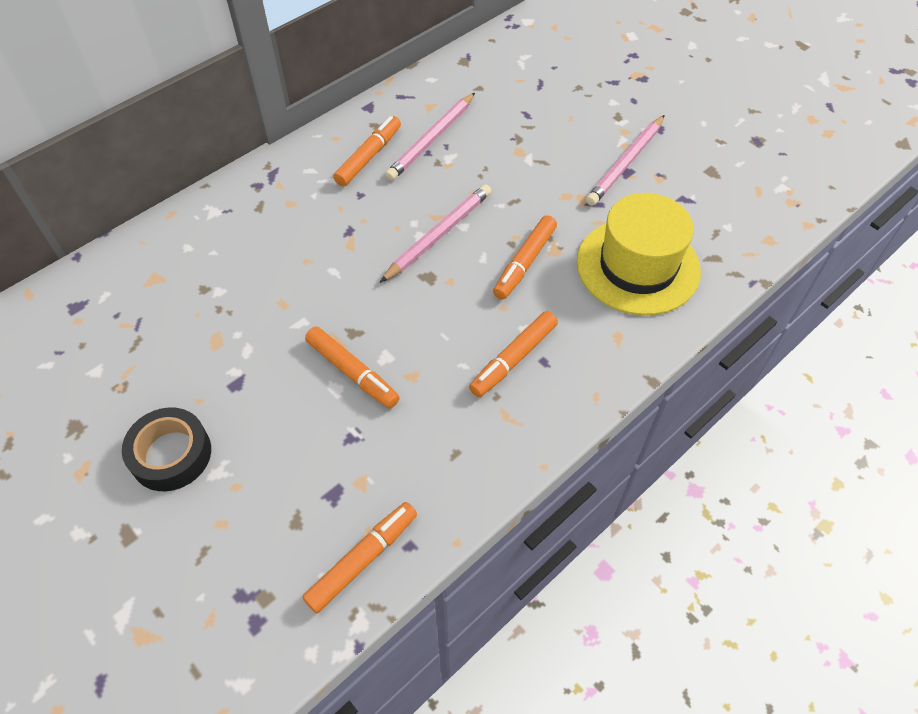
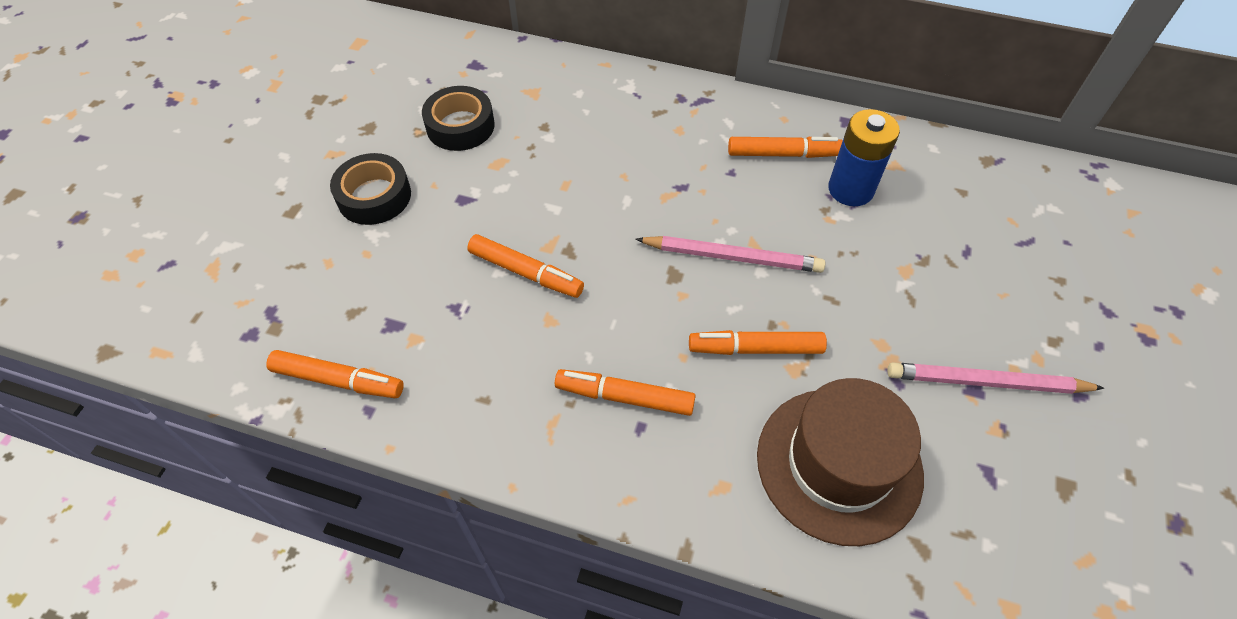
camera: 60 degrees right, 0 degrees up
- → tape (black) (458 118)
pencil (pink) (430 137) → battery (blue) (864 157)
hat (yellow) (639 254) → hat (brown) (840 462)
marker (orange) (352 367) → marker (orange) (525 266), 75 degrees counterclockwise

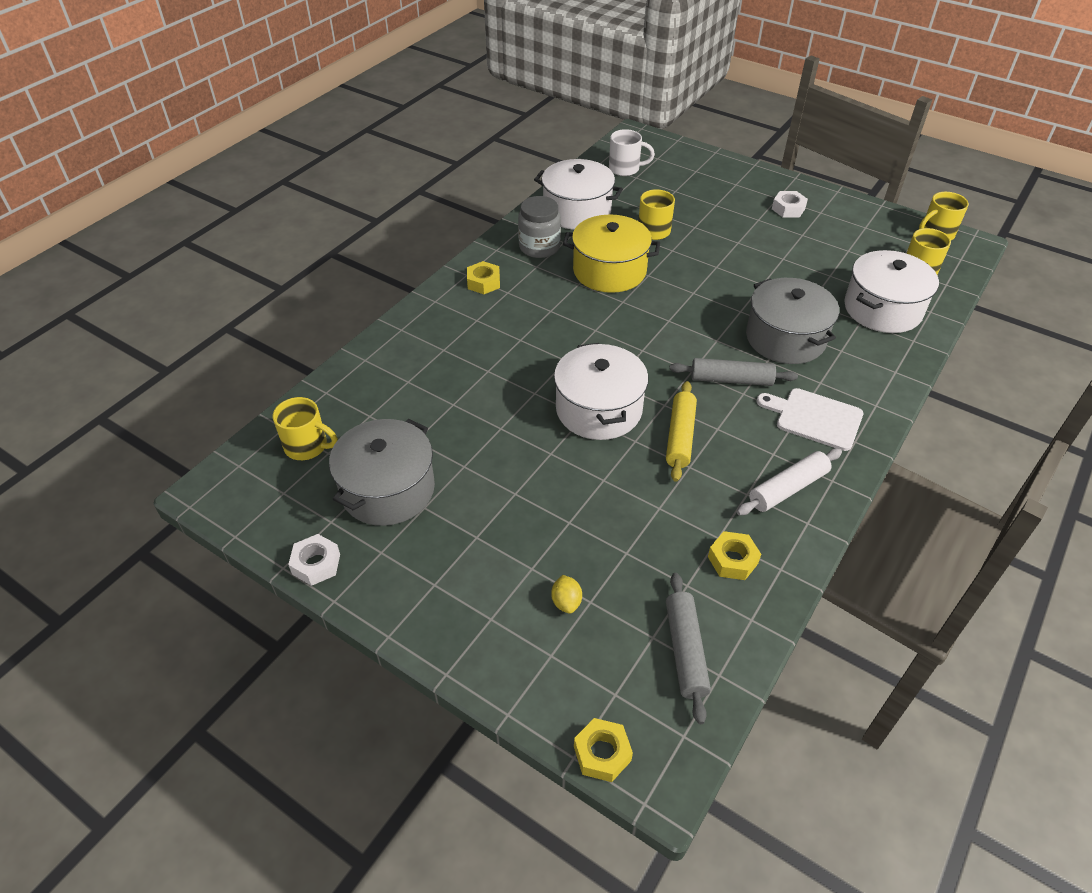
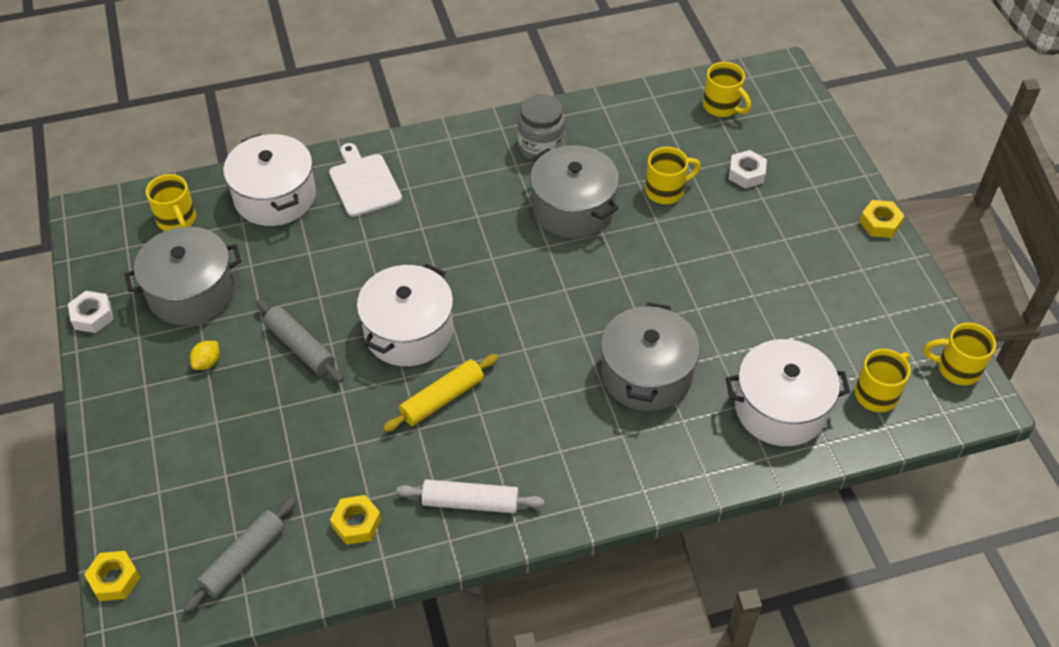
camera: 40 degrees right, 5 degrees up
nut (yellow) (483 277) → nut (yellow) (881 219), shifted
pot (white) (578 194) → pot (white) (269 180), shifted
lemon (yellow) (566 594) → lemon (yellow) (204 355), shifted
rolling pin (grey) (733 372) → rolling pin (grey) (300 341), shifted
cutting board (white) (809 419) → cutting board (white) (365 180), shifted
nut (white) (790 204) → nut (white) (748 169), shifted
pot (yellow) (611 254) → pot (grey) (574 191)
mug (white) (632 152) → mug (yellow) (727 89)

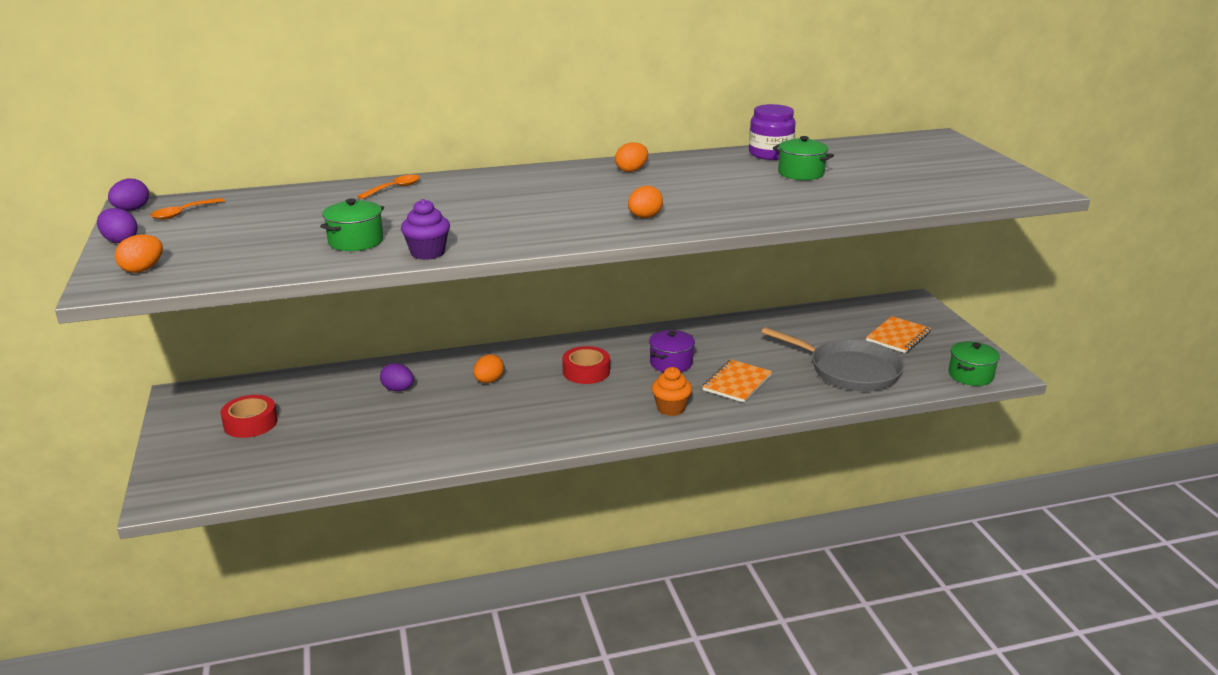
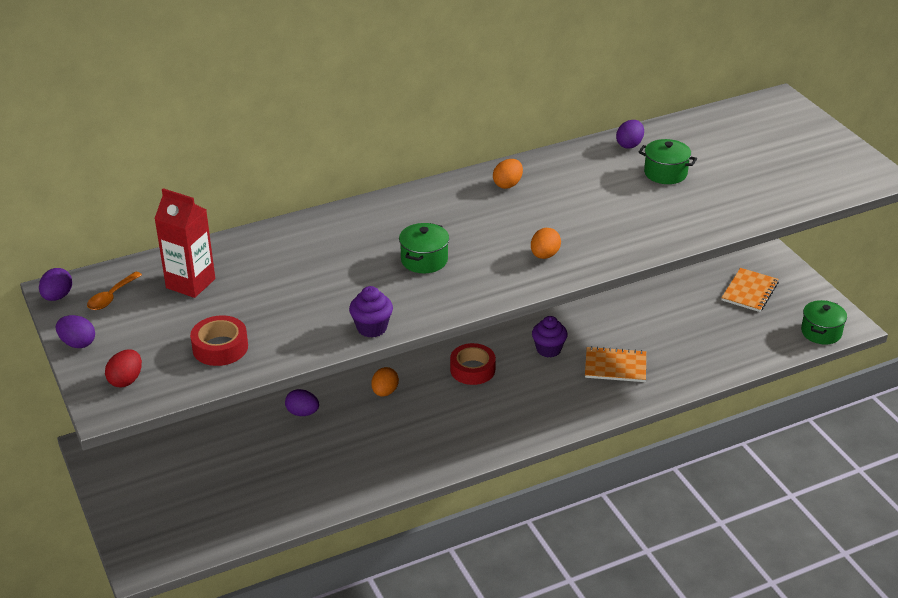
camera: 10 degrees left, 10 degrees up
spoon (orange) (388 187) → -
cupcake (orange) (672 391) → -
pan (grey) (833 359) → -
- → carton (red) (184 243)
tape (red) (249 416) → tape (red) (219 340), shifted
pot (green) (352 224) → pot (green) (424 248), shifted
pot (purple) (672 351) → cupcake (purple) (550 336)
jar (purple) (772 132) → egg (purple) (630 134)
egg (orange) (139 253) → egg (red) (123 368)
notebook (orange) (737 381) → notebook (orange) (615 364), 75 degrees clockwise

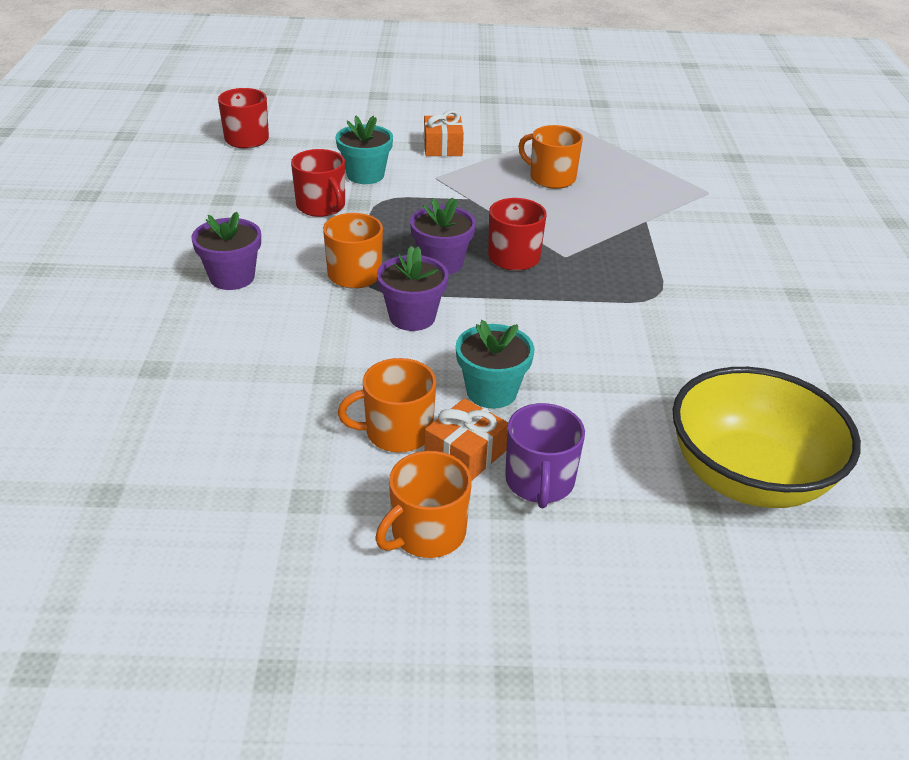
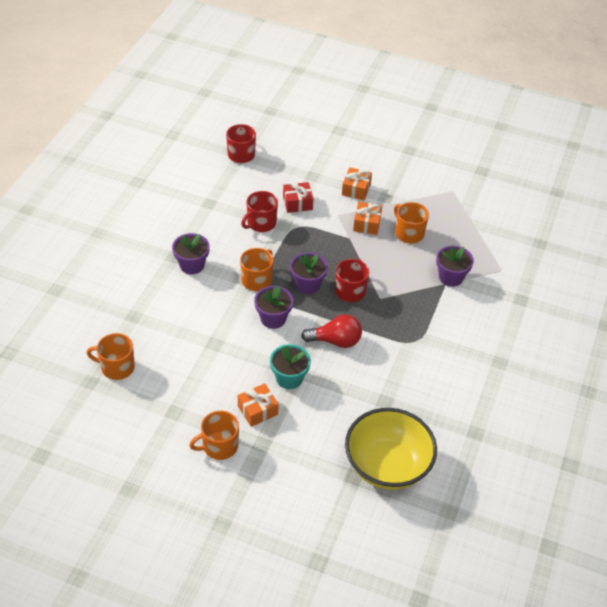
camera: 20 degrees right, 10 degrees up
mug (purple) (545 455) → -
- → light bulb (red) (331 331)
- → gift (orange) (367 218)
- → flower pot (purple) (455 266)
mug (orange) (387 405) → mug (orange) (111 356), shifted
flower pot (turquoise) (364 149) → gift (red) (298 197)
mug (red) (318 183) → mug (red) (259 211), 60 degrees clockwise

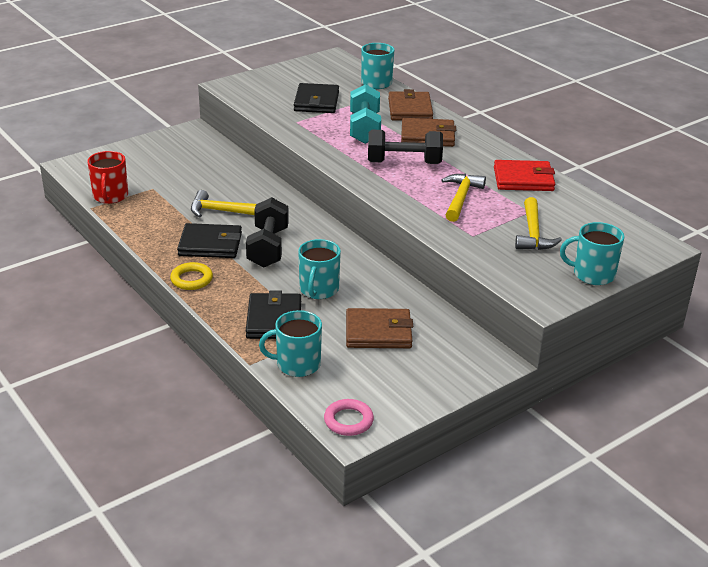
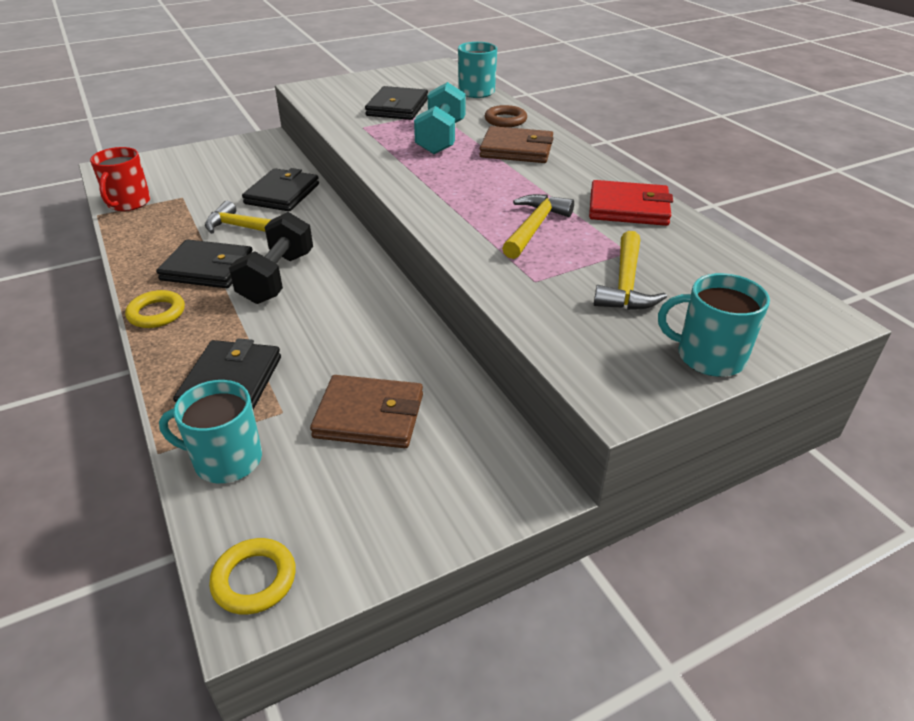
camera: 10 degrees right, 5 degrees up
mug (turquoise) (319 269) → -
dumbbell (black) (405 147) → -
- → wallet (black) (280 189)
wallet (brown) (410 105) → ring (brown) (506 116)
ring (pink) (349 417) → ring (yellow) (252 576)

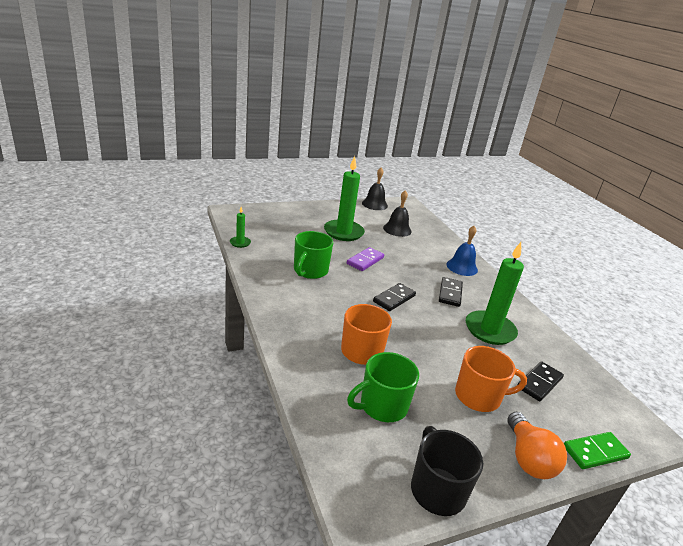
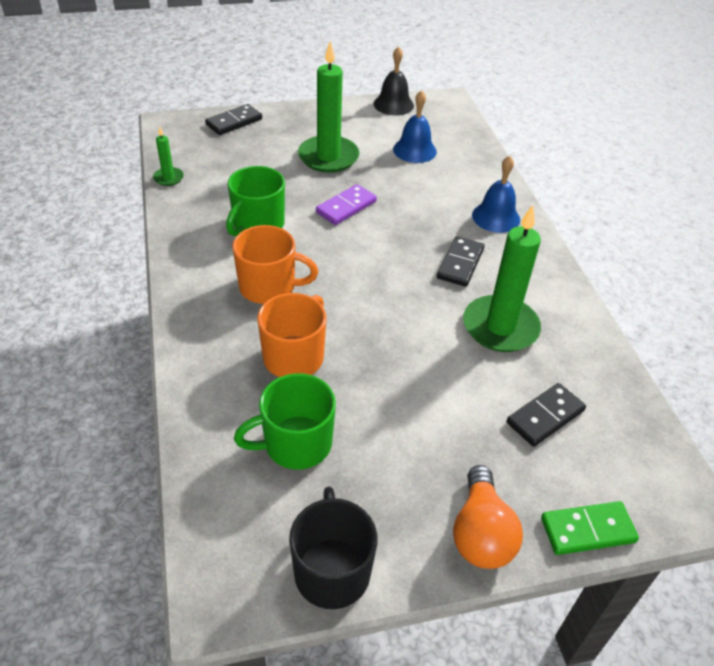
camera: 10 degrees right, 15 degrees up
domino (black) (394 297) → domino (black) (233 119), shifted
mug (orange) (491 379) → mug (orange) (275 264), shifted
bell (black) (397 213) → bell (blue) (415 126)

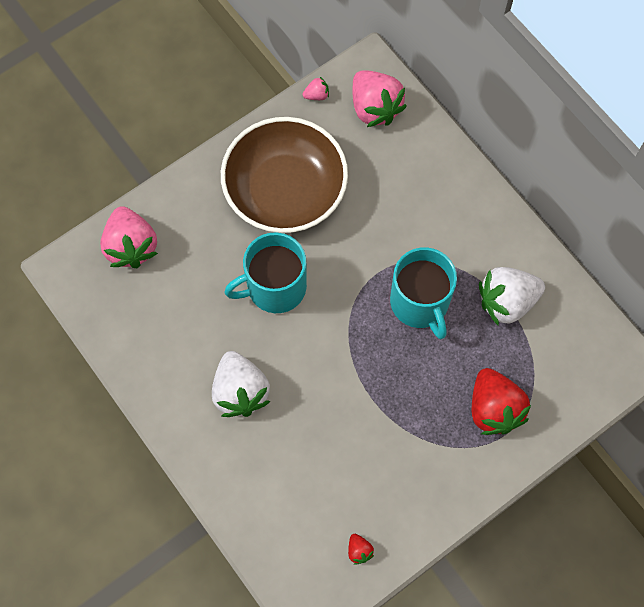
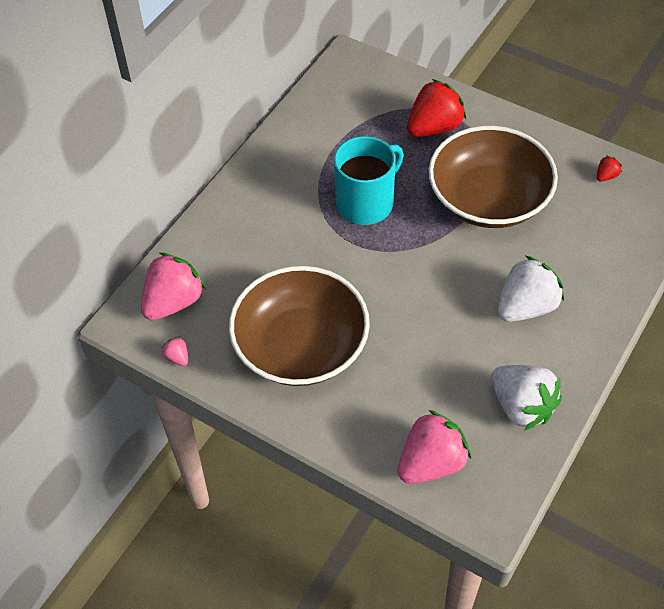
camera: 110 degrees left, 15 degrees down
mug (turquoise) (265 272) → -
- → bowl (brown) (493 177)
strawberry (white) (512 296) → strawberry (white) (526 398), shifted

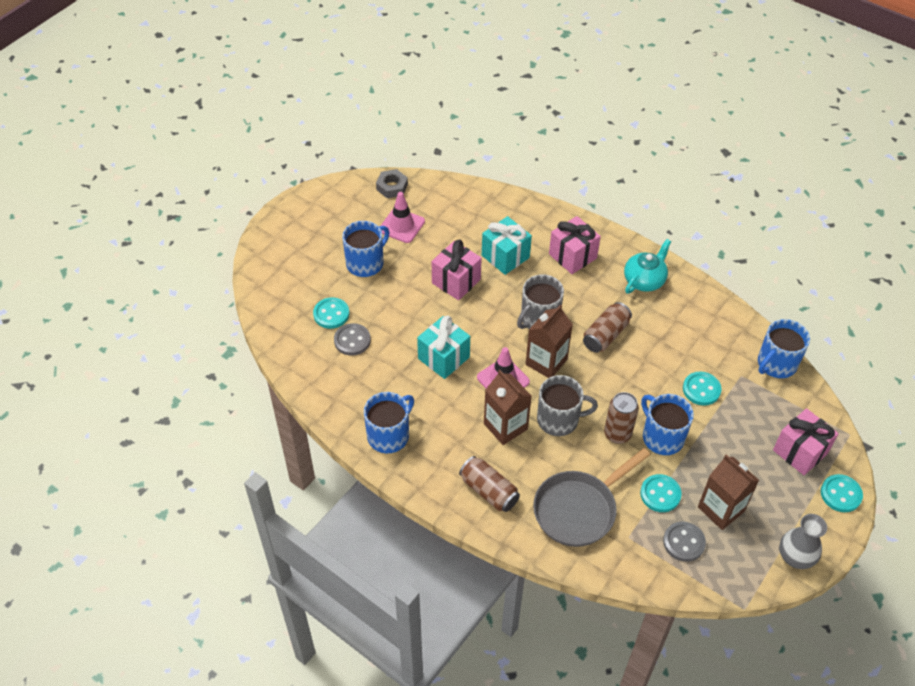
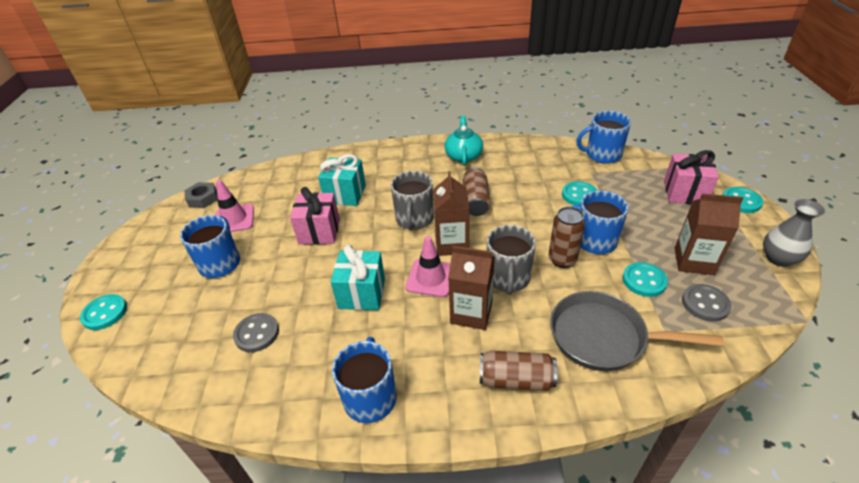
camera: 35 degrees left, 10 degrees down
gift (pink) (575 245) → -
button (turquoise) (331 313) → button (turquoise) (103 312), shifted
pan (grey) (591 497) → pan (grey) (637 331), 90 degrees clockwise
mug (grey) (567 405) → mug (grey) (511 260), 135 degrees clockwise
mug (blue) (784 348) → mug (blue) (603 137), 75 degrees clockwise

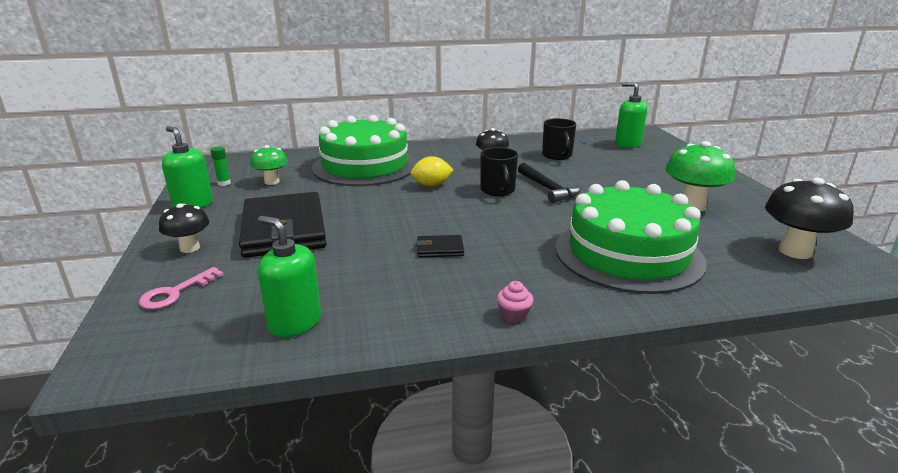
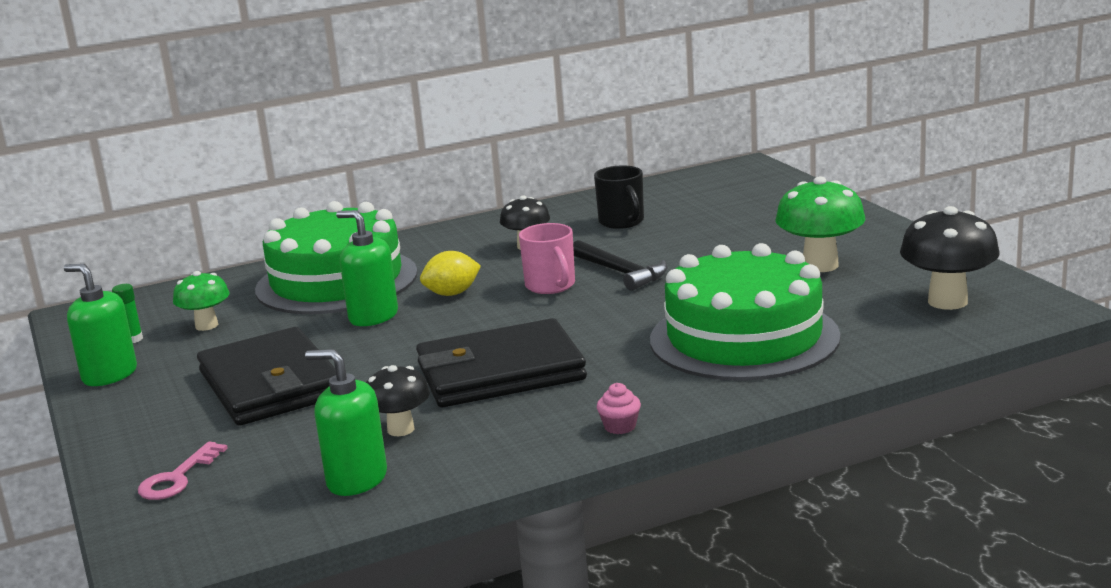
camera: 10 degrees left, 5 degrees down
mushroom (black) (184 228) → mushroom (black) (398 400), shifted
soap dispenser (green) (631 115) → soap dispenser (green) (367 268), shifted
mug (black) (499 171) → mug (pink) (547 258)
wallet (black) (440 246) → wallet (black) (501 362), x2.44

